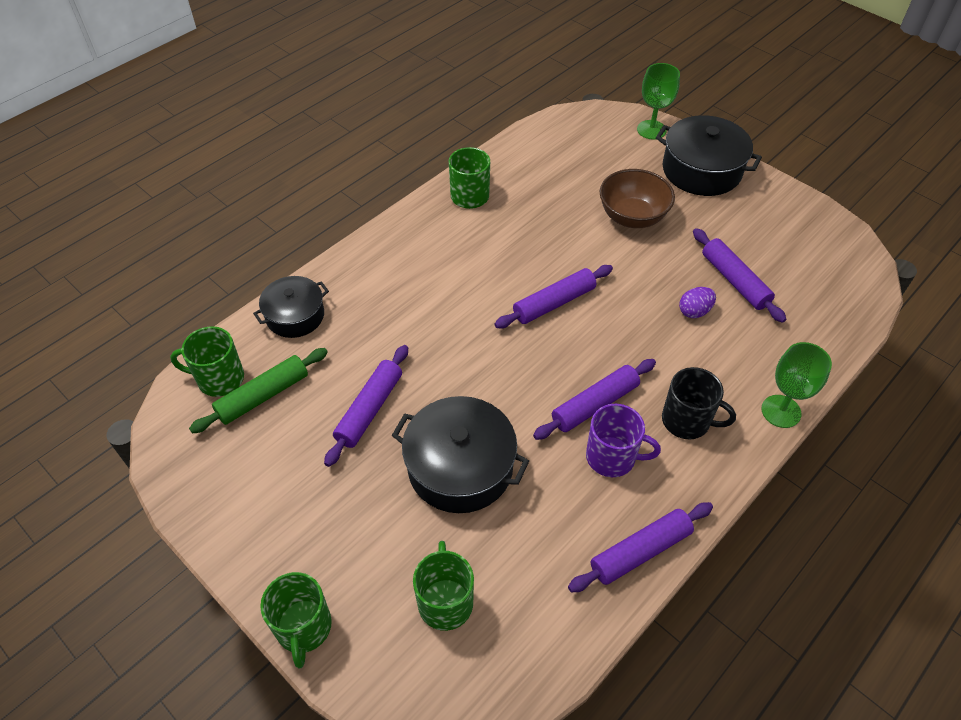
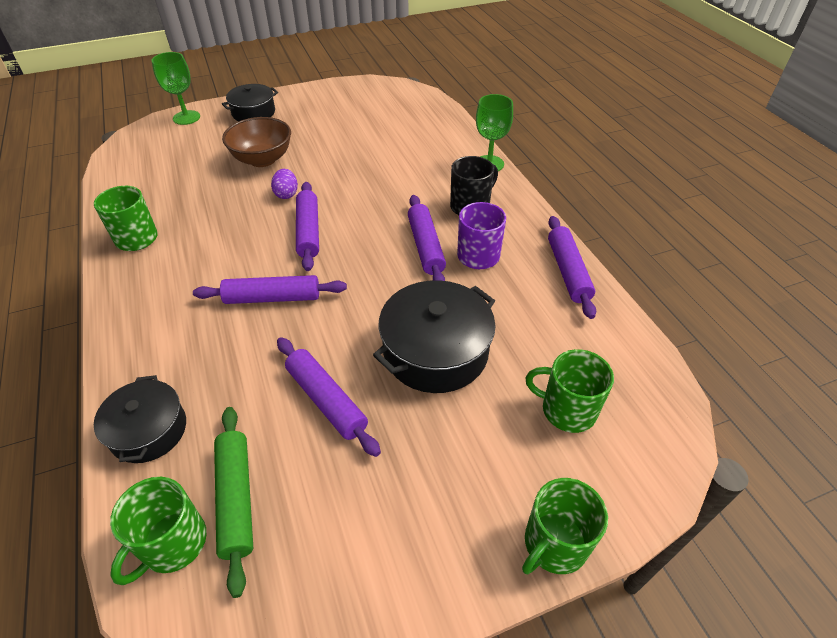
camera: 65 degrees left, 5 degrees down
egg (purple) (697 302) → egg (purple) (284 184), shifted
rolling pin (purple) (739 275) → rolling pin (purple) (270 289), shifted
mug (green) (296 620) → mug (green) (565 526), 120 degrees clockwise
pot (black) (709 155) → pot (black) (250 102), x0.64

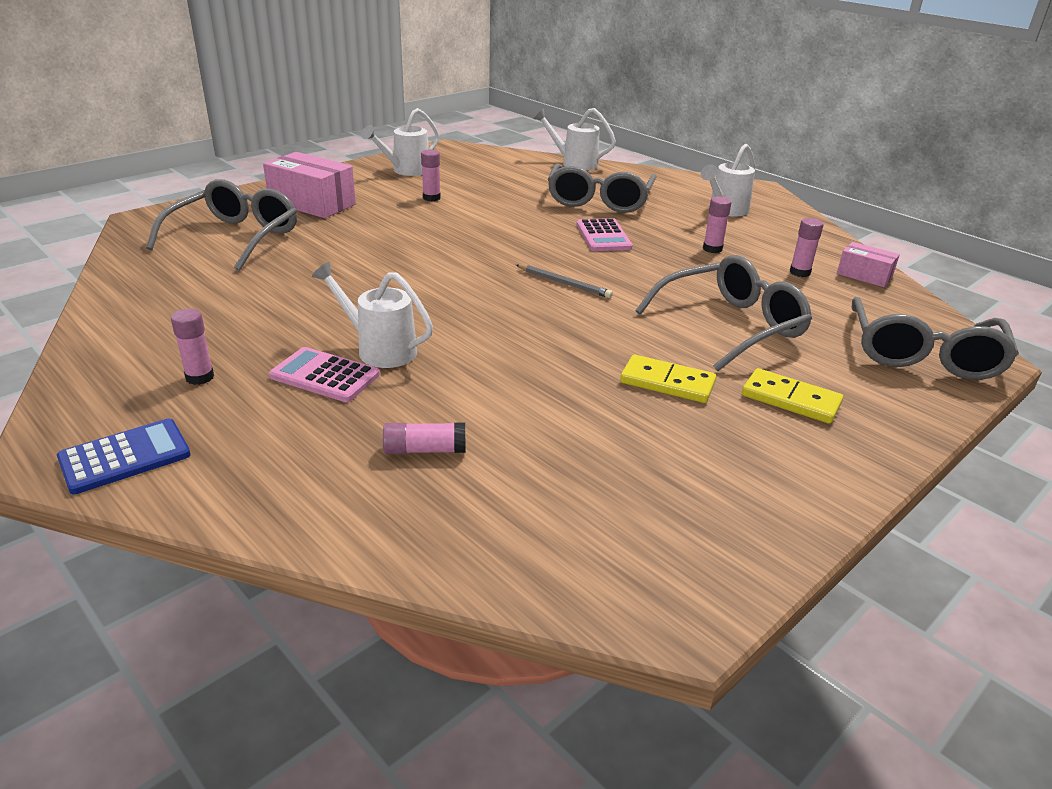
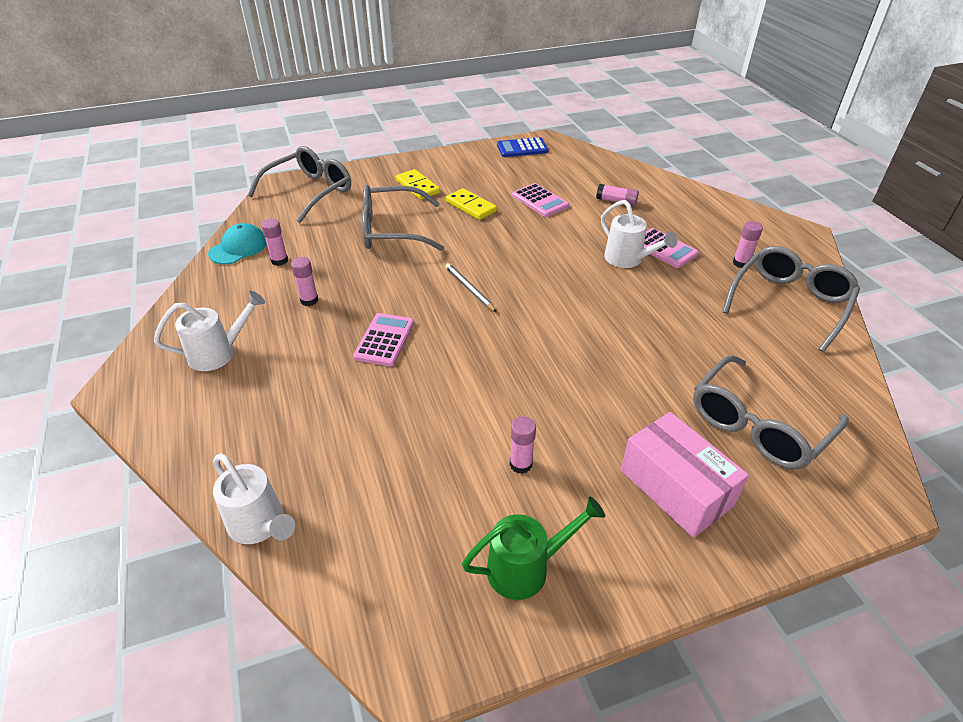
camera: 155 degrees left, 10 degrees up
- → calculator (pink) (540 200)
calculator (blue) (124 456) → calculator (blue) (522 147), shifted
glasses (grey) (602 188) → glasses (grey) (791 299), shifted
box (pink) (868 264) → cap (turquoise) (237 243)
watering can (white) (400 142) → watering can (green) (533 548)

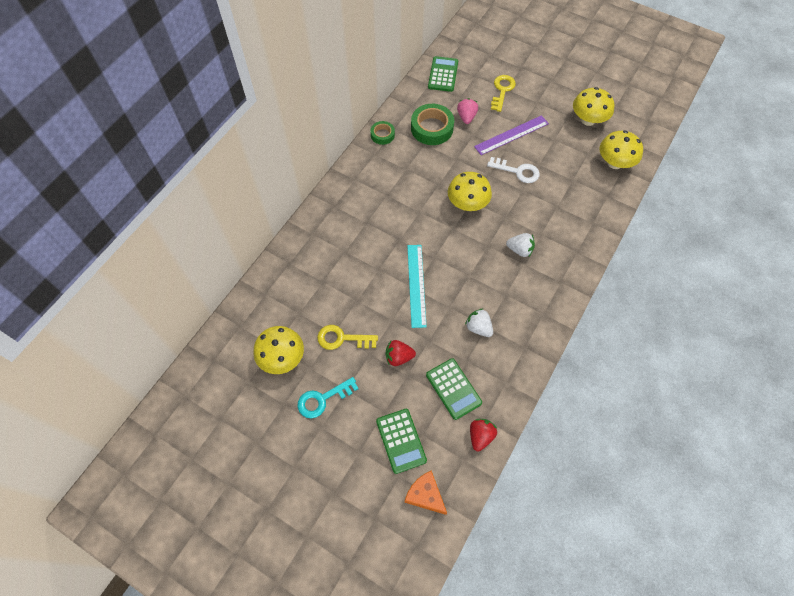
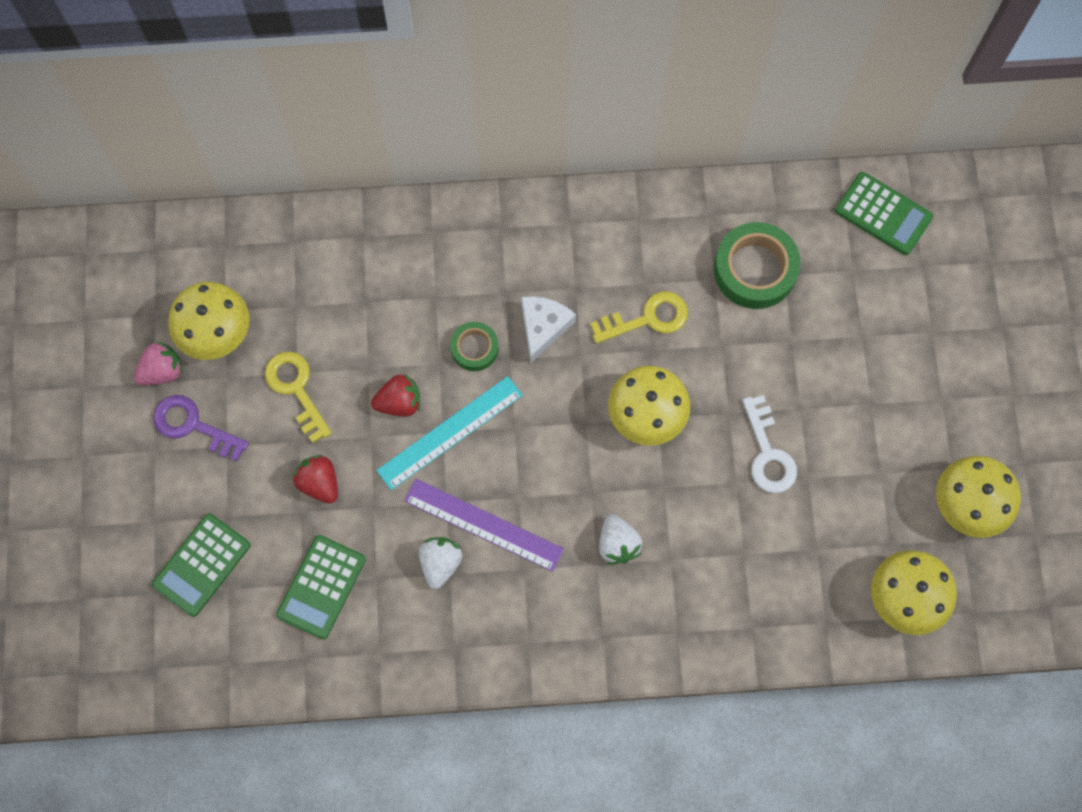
camera: 55 degrees right, 10 degrees up
cheese (orange) (426 492) → -
- → cheese (white) (548 329)
tape (green) (382 133) → tape (green) (474 346), shifted
strawberry (pink) (467 111) → strawberry (pink) (158 363), shifted
strawberry (red) (483 435) → strawberry (red) (395 396), shifted
ruler (purple) (511 135) → ruler (purple) (484 525), shifted
key (yellow) (503 93) → key (yellow) (639 317), shifted
key (turquoise) (328 397) → key (purple) (201 428)
calculator (green) (443 74) → calculator (green) (884 213), 60 degrees clockwise

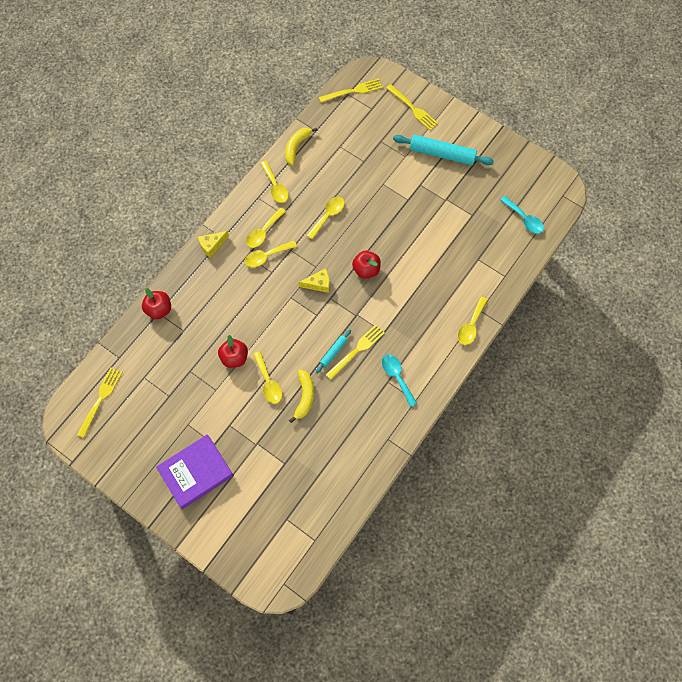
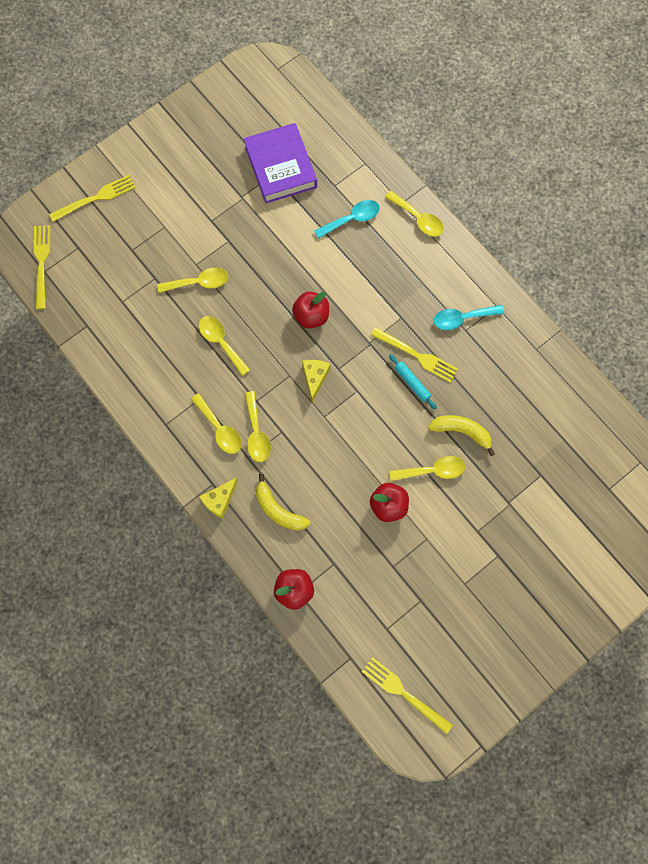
camera: 75 degrees left, 5 degrees up
rolling pin (turquoise) (443 150) → -
book (purple) (195 471) → book (purple) (280 163), shifted
spoon (yellow) (274 182) → spoon (yellow) (192 280), shifted
banana (yellow) (301 146) → banana (yellow) (283 502), shifted
spoon (turquoise) (522 215) → spoon (turquoise) (347 219), shifted
cheese (yellow) (213 244) → cheese (yellow) (218 498), 60 degrees clockwise
fork (yellow) (355 352) → fork (yellow) (414 355), 150 degrees clockwise

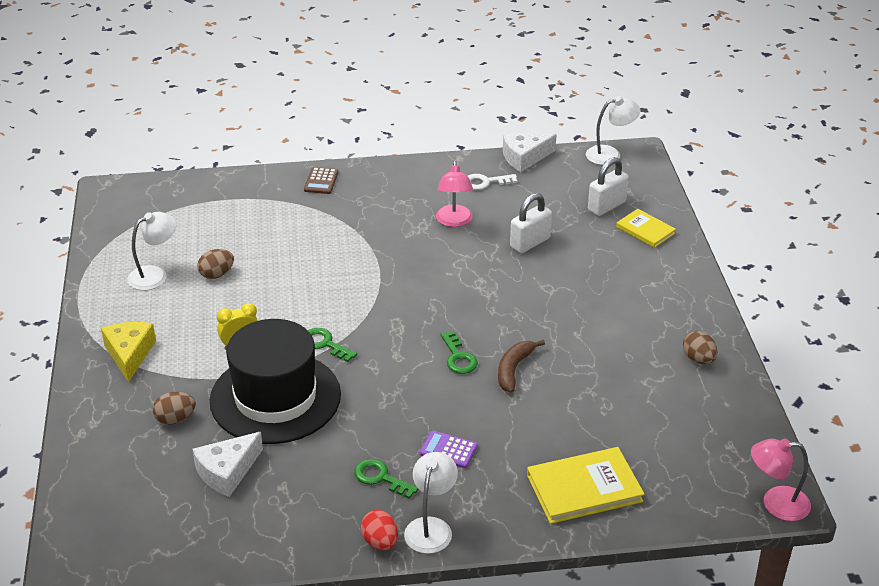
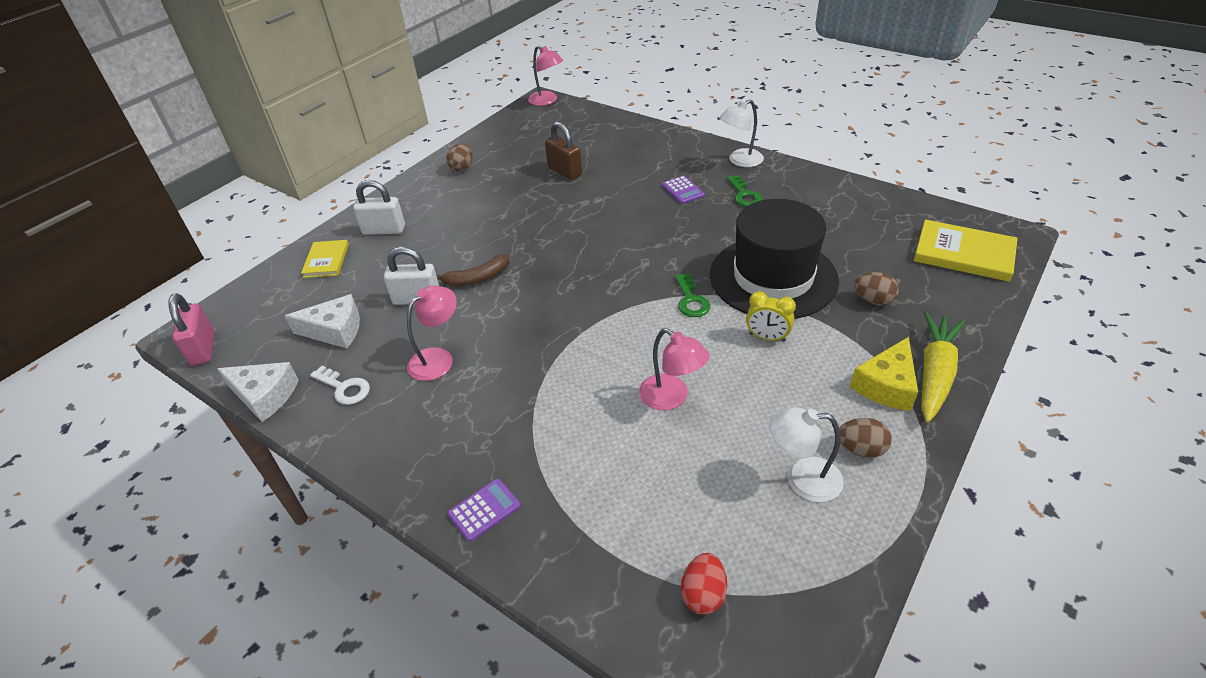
camera: 135 degrees left, 5 degrees up
key (green) (459 352) → -
- → padlock (brown) (563 150)
- → lamp (pink) (674 369)
- → carrot (yellow) (943 367)
cheese (white) (227 464) → cheese (white) (322 321), shifted
egg (brown) (216 264) → egg (brown) (865 438), shifted
egg (red) (379 530) → egg (red) (704 584), shifted
banana (brown) (521 366) → banana (brown) (472 270), shifted
book (yellow) (586 485) → book (yellow) (966 251), shifted
padlock (white) (608 186) → padlock (white) (379 207), shifted
lamp (white) (613 130) → padlock (pink) (191 329)
calculator (brown) (321 180) → calculator (purple) (484 510)

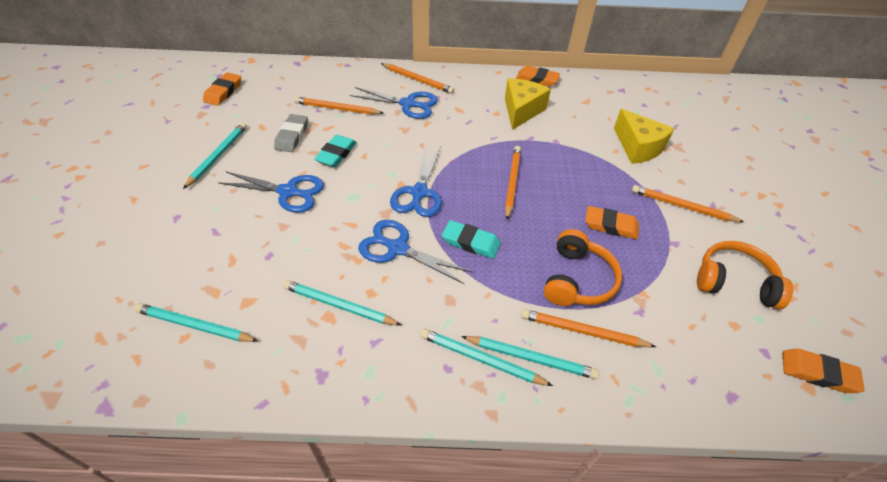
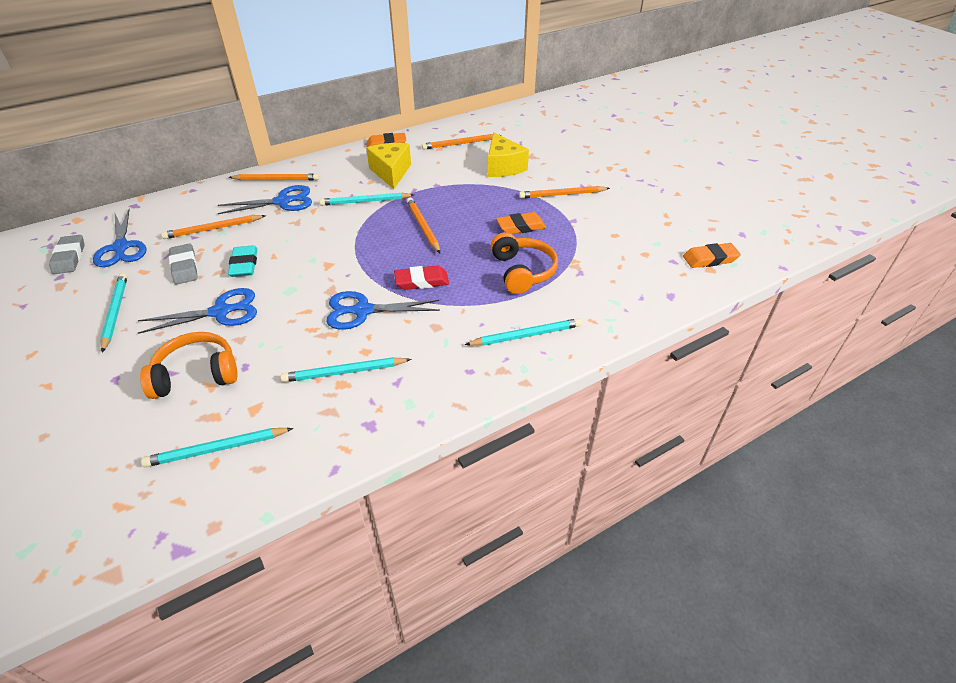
camera: 30 degrees left, 5 degrees down
scissors (blue) (416 181) → scissors (blue) (120 238), shifted
pencil (turquoise) (486 357) → pencil (turquoise) (366 199), shifted
pencil (orange) (588 328) → pencil (orange) (462 142), shifted
headphones (orange) (745 275) → headphones (orange) (188 365), shifted
eraser (orange) (222 89) → eraser (grey) (66 254)
eraser (turquoise) (471 239) → eraser (red) (421 277)
cheese (yellow) (644 136) → cheese (yellow) (508 154), 45 degrees clockwise

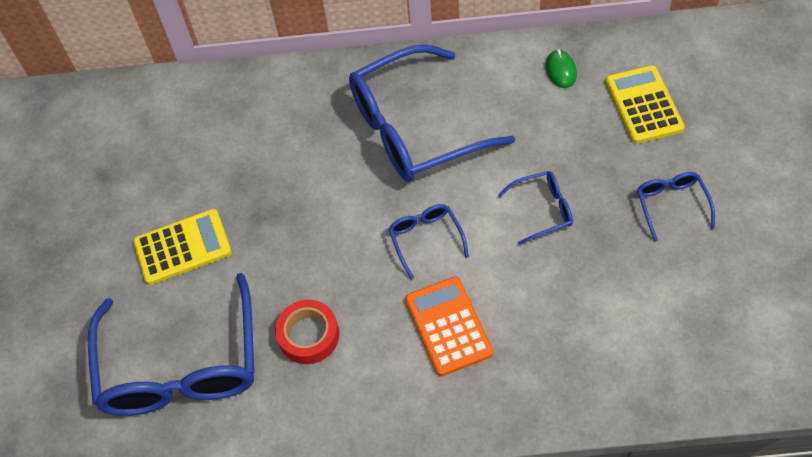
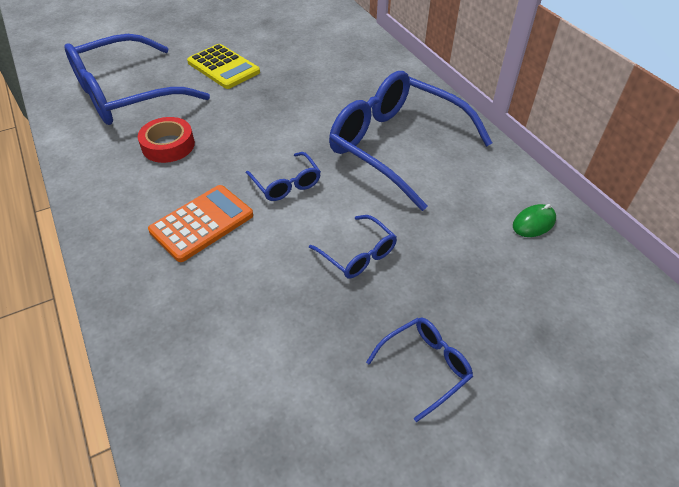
camera: 60 degrees right, 10 degrees down
calculator (yellow) (645 104) → -
glasses (blue) (428 241) → glasses (blue) (283 176), 105 degrees clockwise

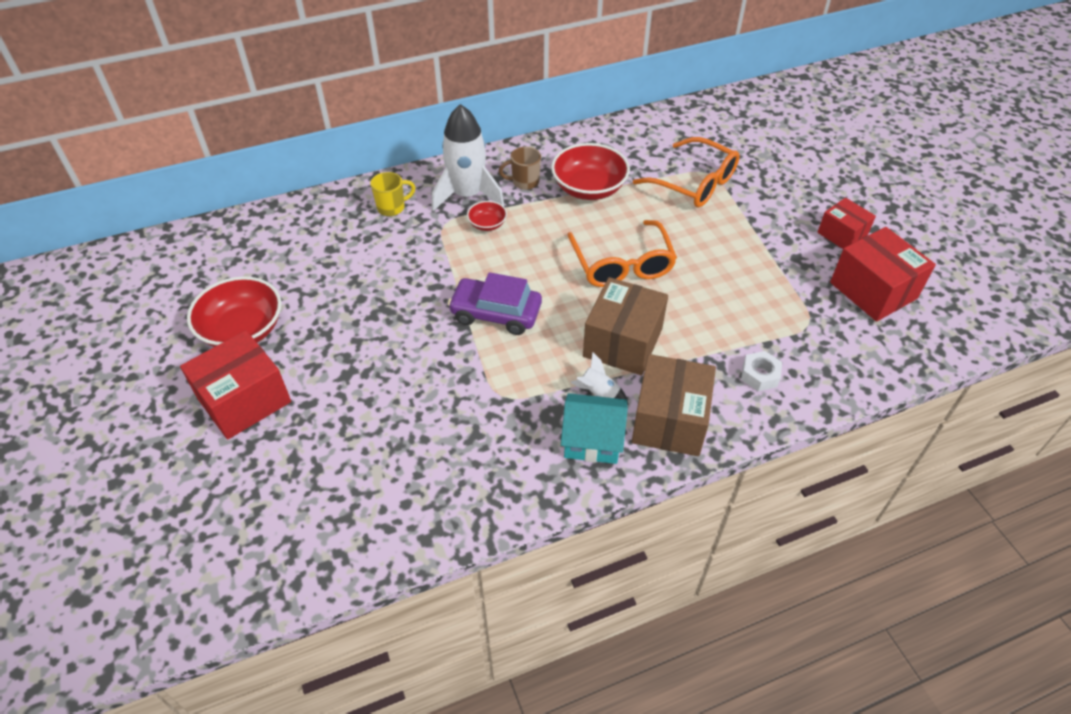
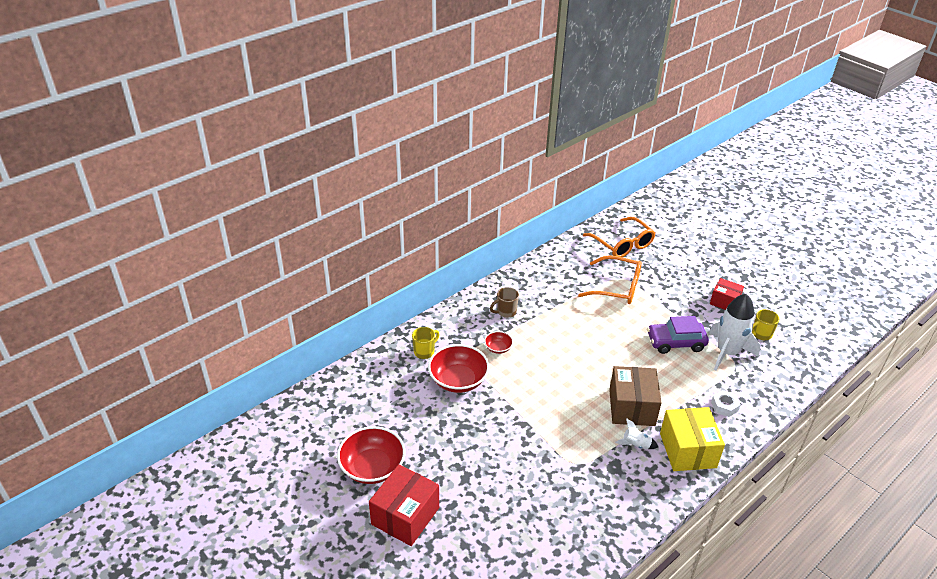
camera: 20 degrees left, 10 degrees down
house (turquoise) (594 428) → -
rocket (white) (468 157) → rocket (white) (735 332), shifted
car (purple) (495 303) → car (purple) (678 335), shifted
bowl (red) (590 171) → bowl (red) (458 368), shifted
glasses (orange) (622 253) → glasses (orange) (619 237), shifted
box (red) (883 274) → mug (yellow) (766 324)
box (brown) (674 405) → box (yellow) (692 439)

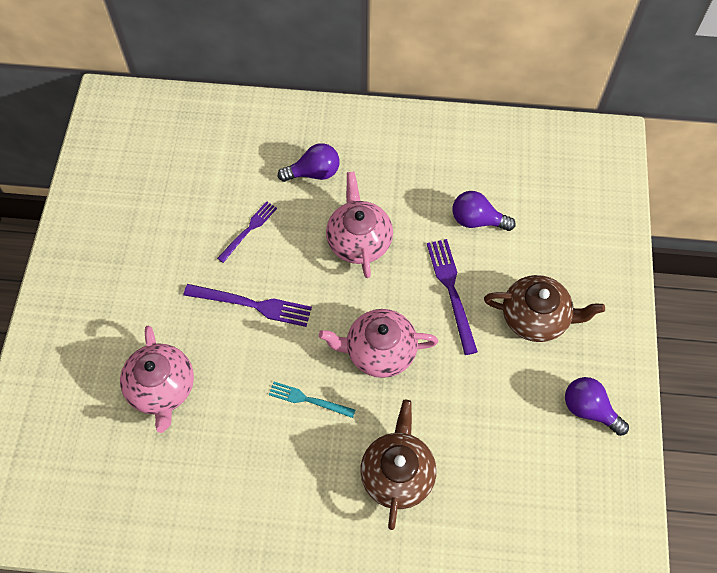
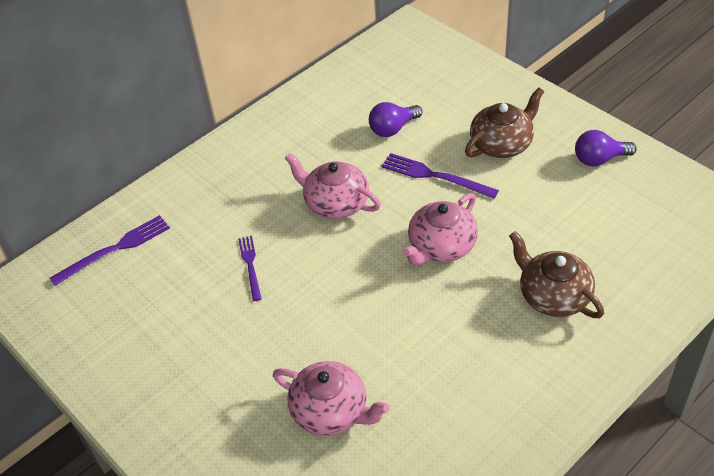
camera: 45 degrees left, 15 degrees down
fork (turquoise) (312 400) → -
light bulb (purple) (309 162) → -
fork (purple) (248 305) → fork (purple) (109 250), shifted

